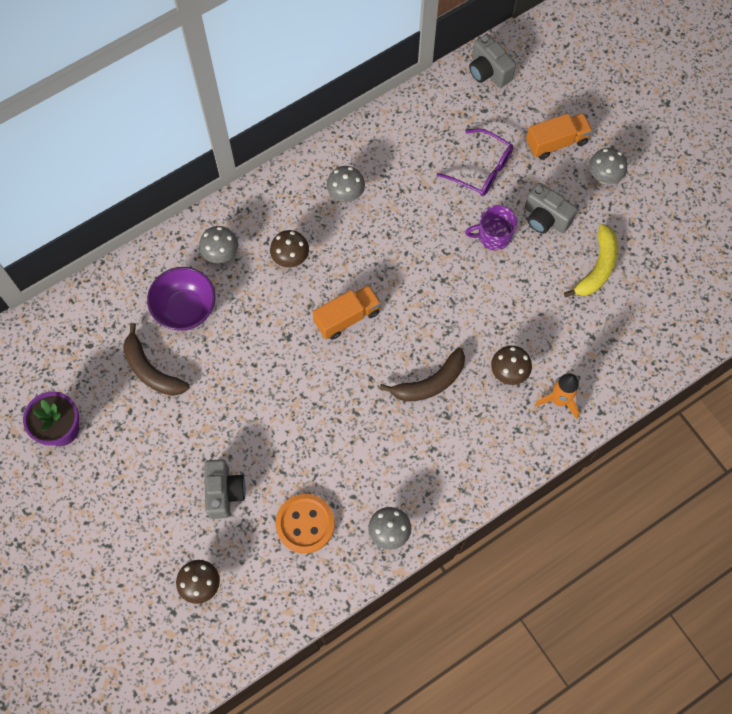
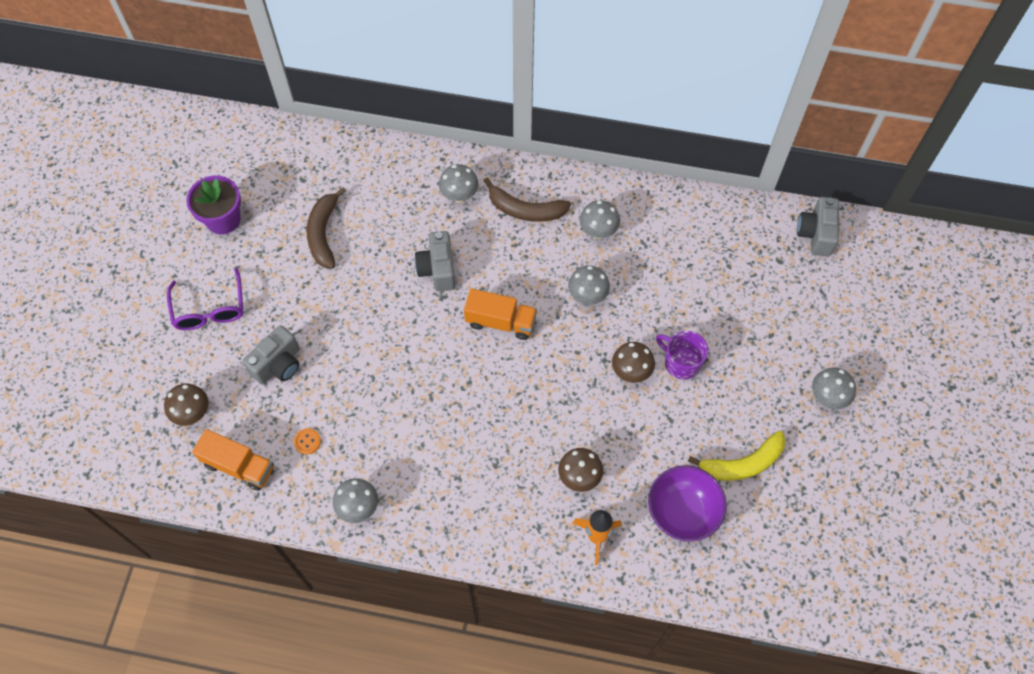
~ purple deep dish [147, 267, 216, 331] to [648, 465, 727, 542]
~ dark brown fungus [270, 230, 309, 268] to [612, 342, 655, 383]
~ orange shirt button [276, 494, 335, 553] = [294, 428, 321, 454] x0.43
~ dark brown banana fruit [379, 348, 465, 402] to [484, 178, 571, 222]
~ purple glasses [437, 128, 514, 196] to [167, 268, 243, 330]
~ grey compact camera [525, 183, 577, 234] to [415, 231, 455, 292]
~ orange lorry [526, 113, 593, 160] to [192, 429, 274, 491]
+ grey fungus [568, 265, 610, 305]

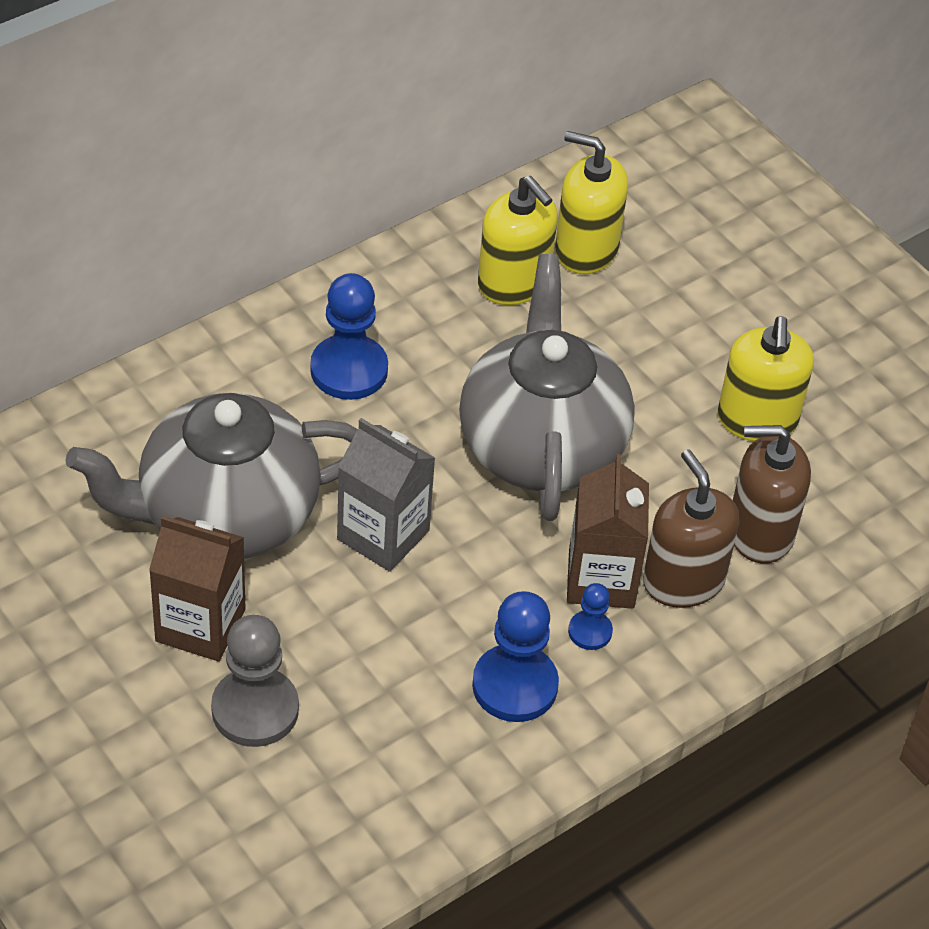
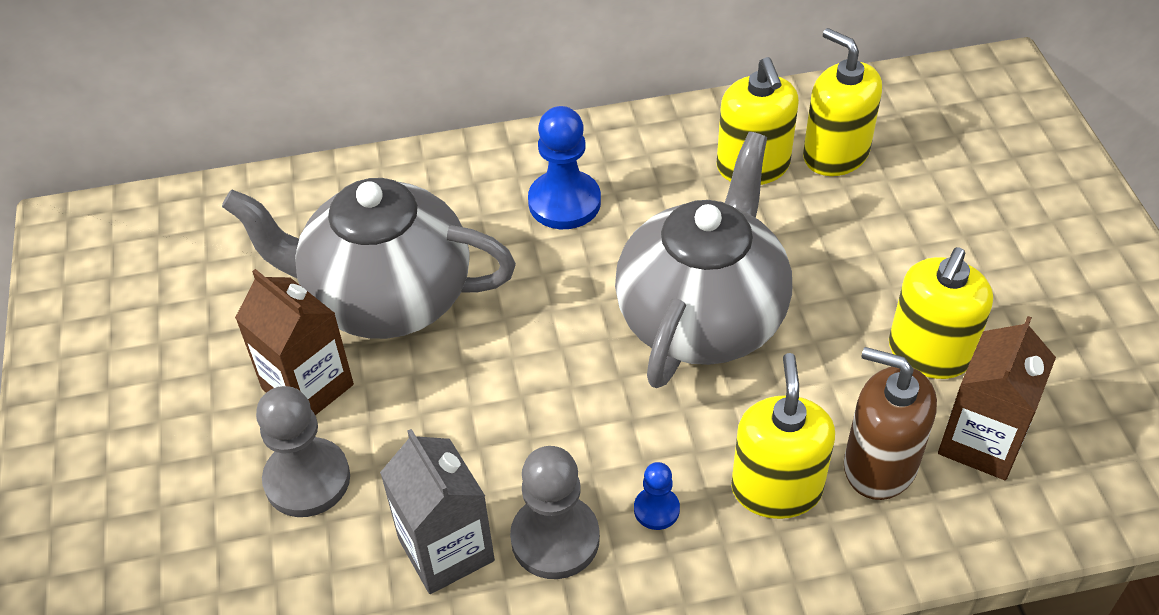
~ grey juice carton [337, 418, 435, 572] to [380, 429, 495, 594]
~ blue game pawn [472, 591, 559, 722] to grey game pawn [510, 446, 600, 579]
~ dark brown juice carton [567, 454, 649, 609] to [938, 316, 1056, 480]
~ dark brown pump bottle [643, 449, 739, 608] to yellow pump bottle [731, 353, 835, 519]

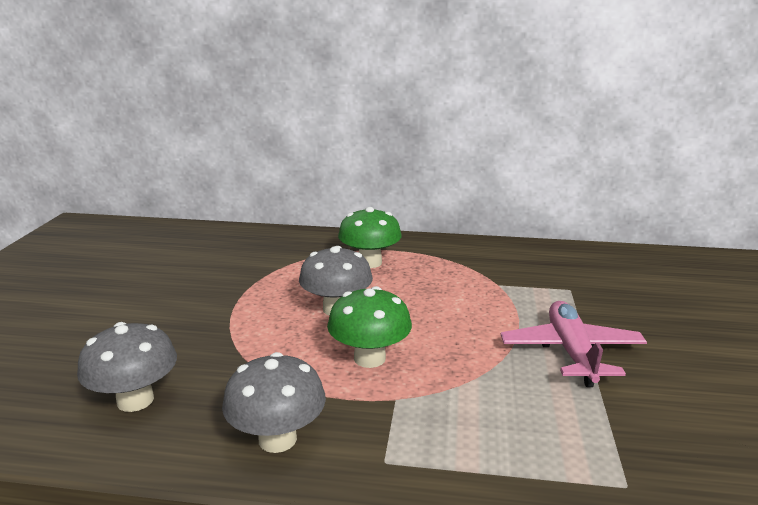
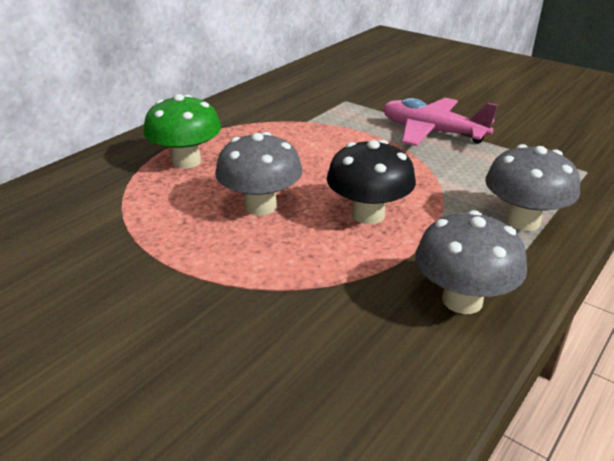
~ grey fungus [77, 322, 177, 412] to [485, 144, 580, 231]
~ green fungus [327, 286, 412, 368] to black fungus [327, 140, 416, 224]

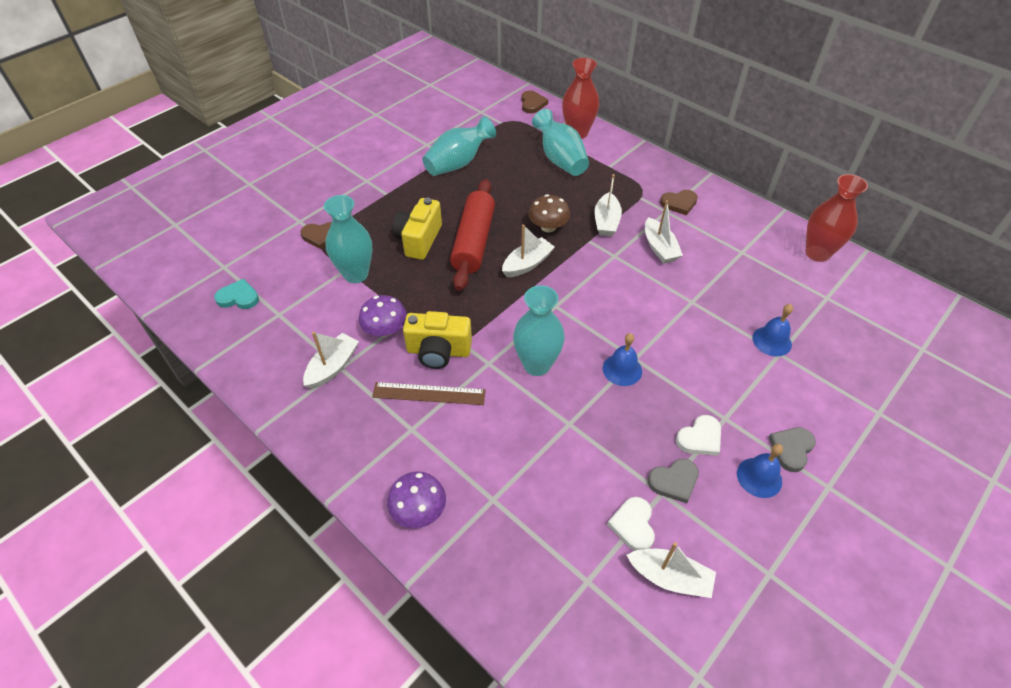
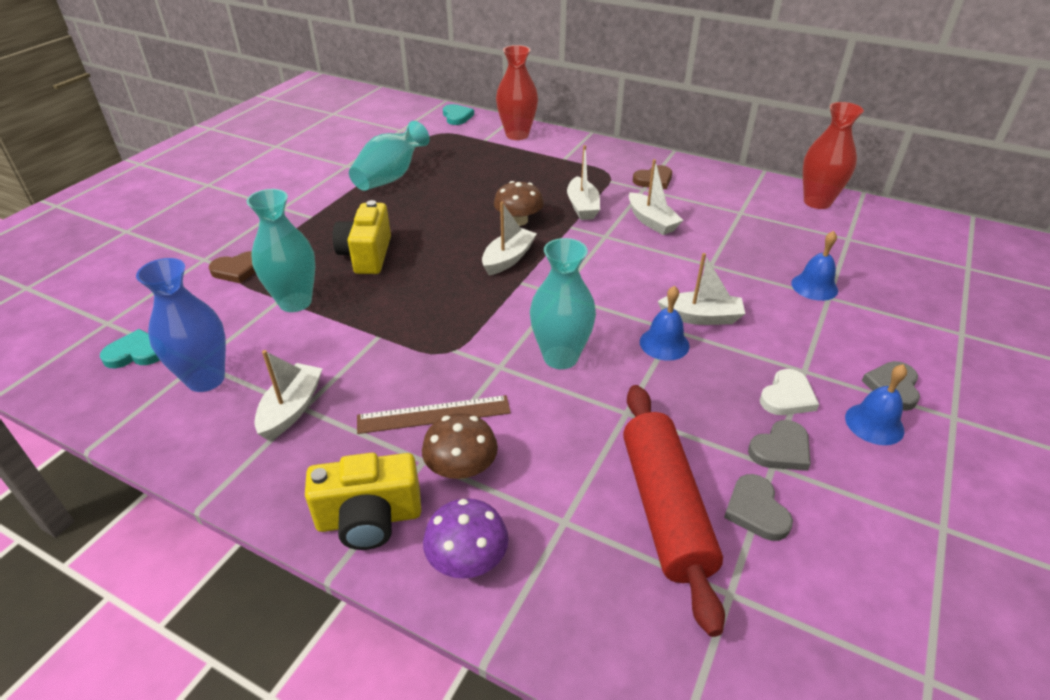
- purple fungus [359, 295, 407, 337]
~ yellow compact camera [403, 311, 472, 369] to [305, 453, 421, 550]
~ crimson pastry roller [450, 179, 495, 291] to [623, 385, 725, 637]
~ dark brown heart shape [521, 91, 548, 113] to aqua heart shape [443, 104, 474, 125]
- aqua vase [532, 109, 589, 176]
~ snow-white heart shape [607, 497, 655, 551] to grey heart shape [724, 474, 793, 541]
~ snow-white boat [626, 542, 716, 598] to [658, 253, 745, 325]
+ blue vase [136, 258, 226, 392]
+ dark brown fungus [422, 413, 498, 479]

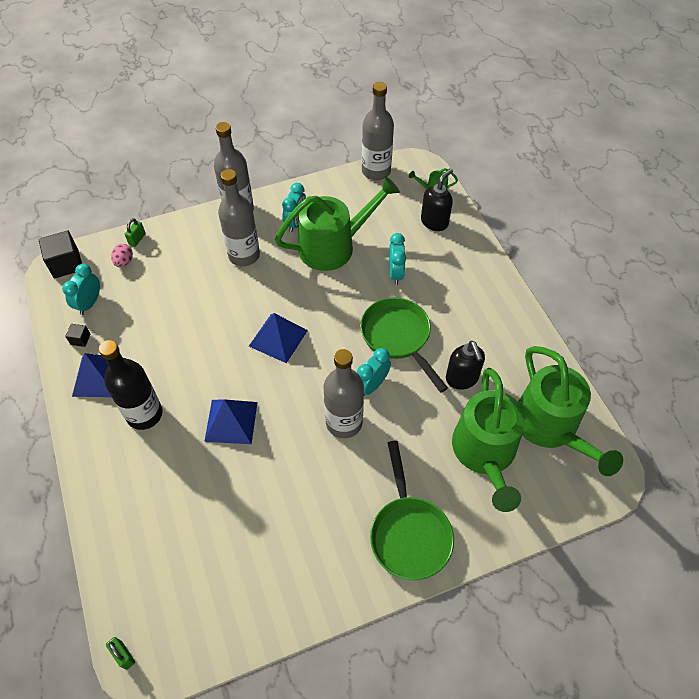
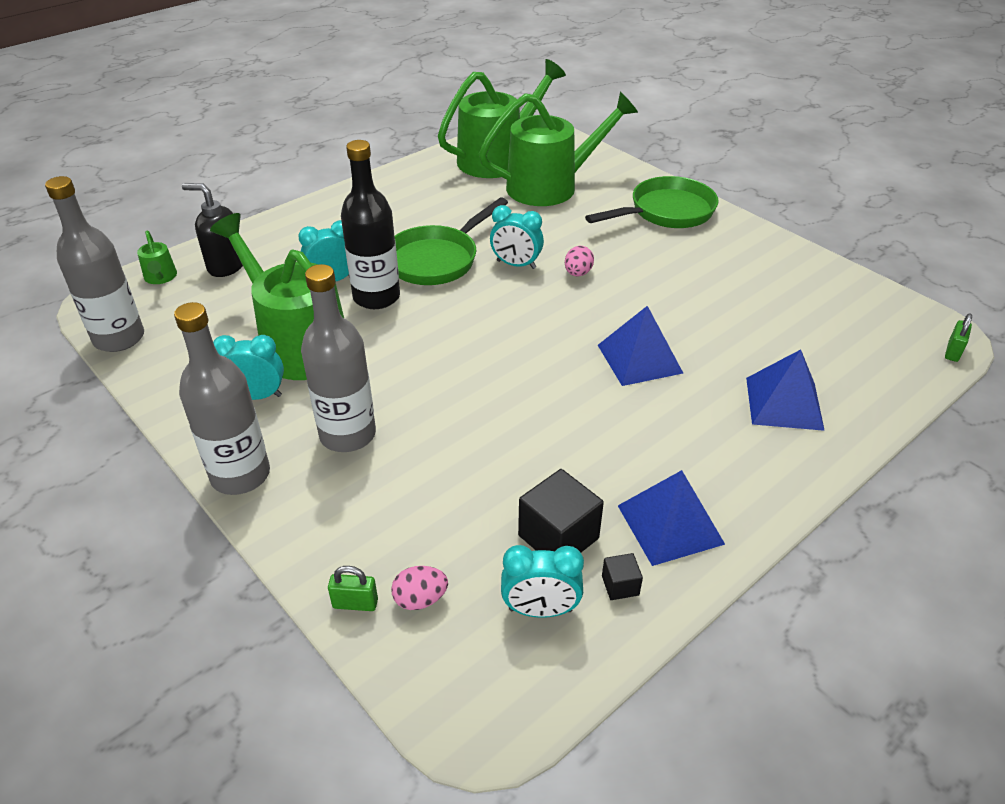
~ black block [39, 230, 82, 279] to [518, 469, 604, 552]
~ black flask [99, 340, 163, 430] to [341, 140, 400, 309]
~ blue solid pyramid [249, 313, 308, 363] to [746, 350, 825, 431]
~ grey flask [324, 349, 364, 438] to rosy egg [565, 246, 594, 276]
- black pump bottle [446, 341, 485, 390]

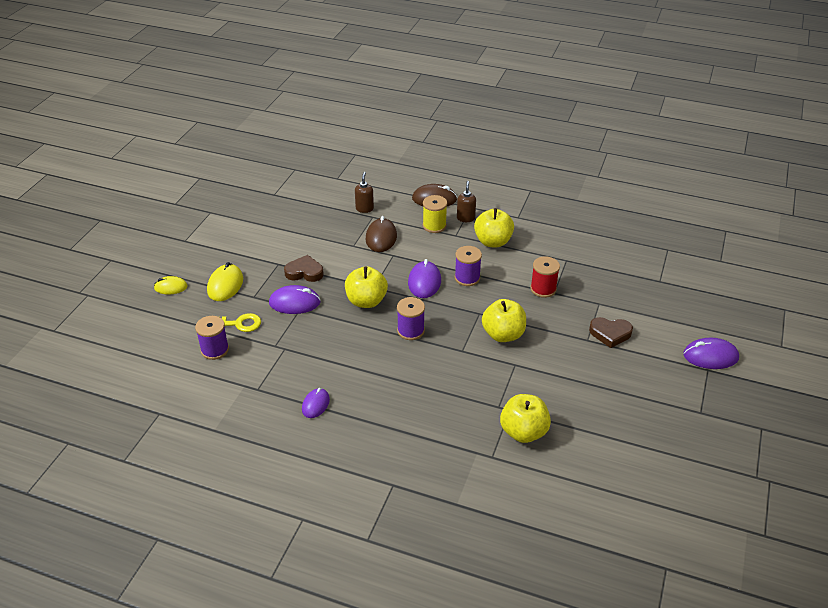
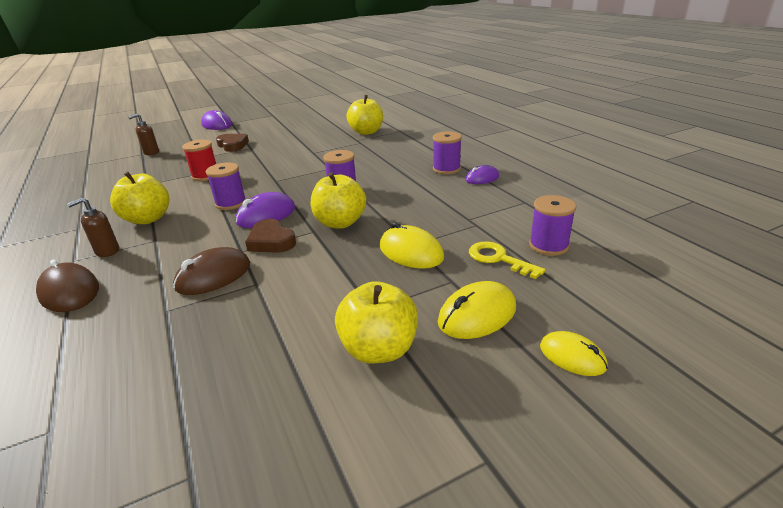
~ purple computer mouse [269, 285, 320, 314] to yellow computer mouse [380, 222, 444, 268]
~ dark brown heart shape [284, 255, 324, 282] to [245, 219, 296, 253]
~ dark brown pump bottle [355, 172, 374, 213] to [128, 114, 159, 155]
- yellow bobbin [423, 195, 447, 233]
~ yellow apple fruit [482, 299, 526, 342] to [335, 281, 418, 363]
+ purple bobbin [433, 131, 462, 174]

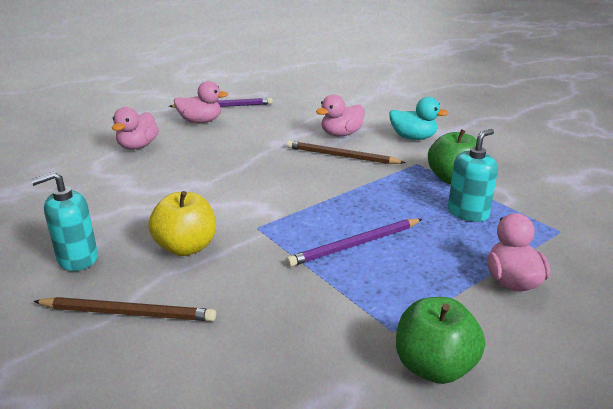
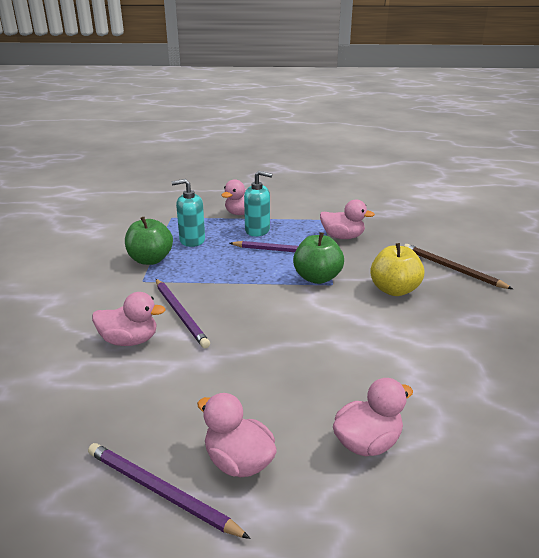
~ aqua pump bottle [31, 171, 98, 271] to [244, 171, 272, 236]
~ dark brown pencil [286, 140, 406, 164] to purple pencil [156, 279, 210, 348]
- aqua toy duck [389, 97, 449, 140]
~ green apple fruit [396, 297, 485, 384] to [293, 232, 344, 284]
+ rosy toy duck [320, 199, 375, 239]

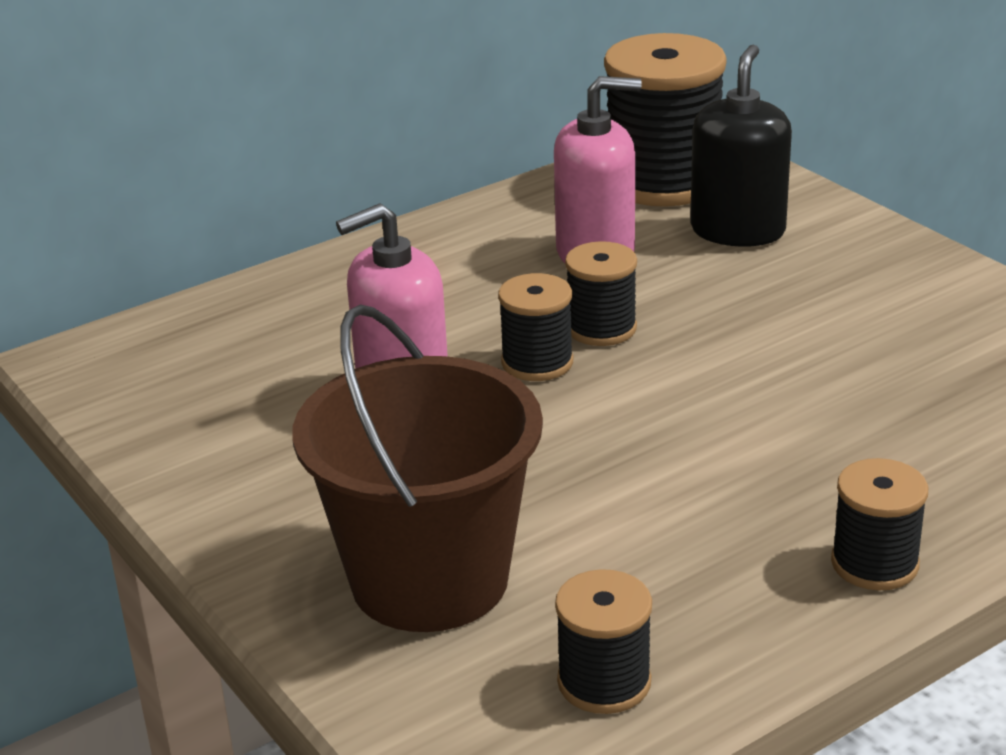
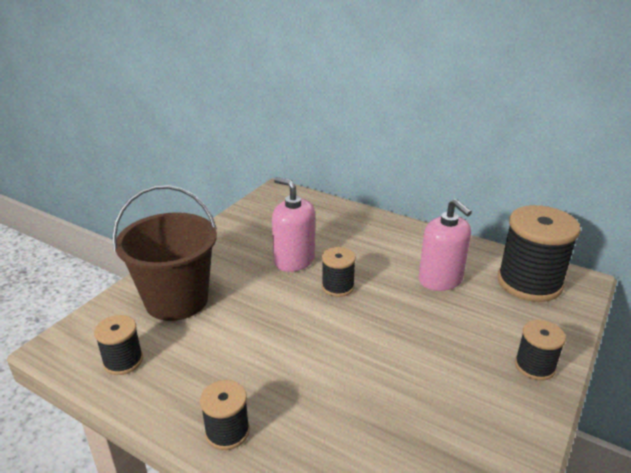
~ black bobbin [565, 241, 637, 346] to [515, 320, 566, 381]
- black pump bottle [690, 45, 792, 247]

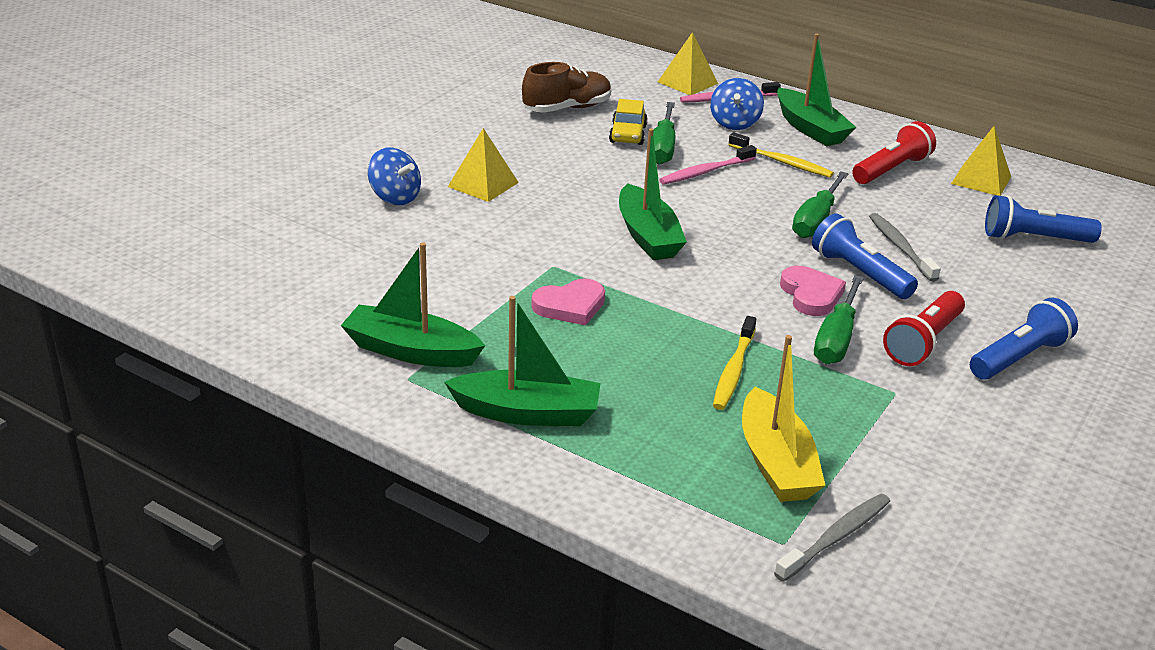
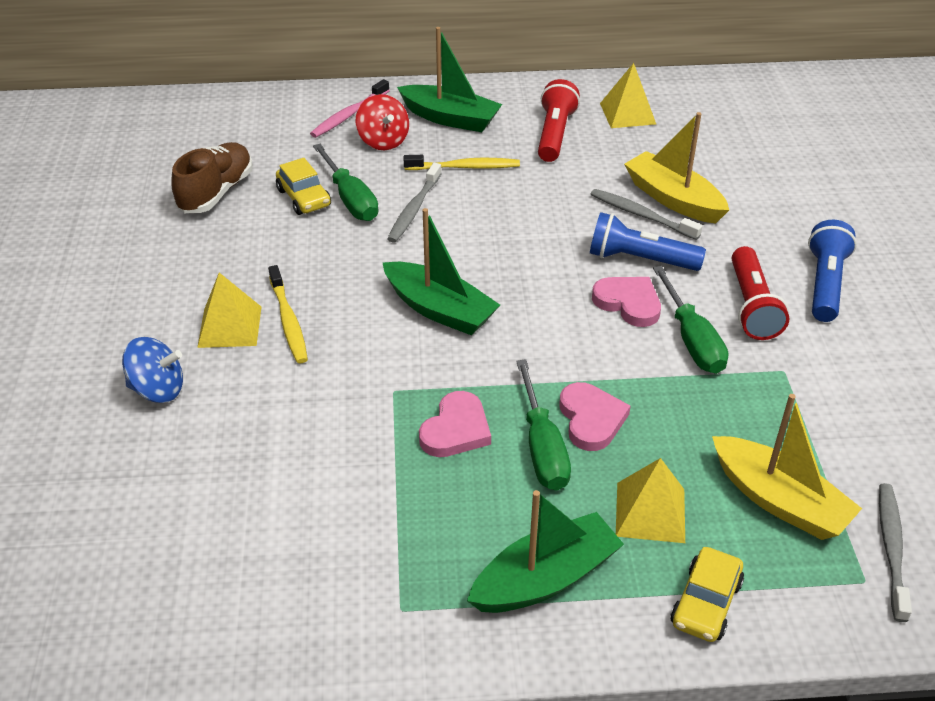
- green boat [341, 242, 485, 367]
~ yellow solid pyramid [658, 32, 718, 95] to [616, 458, 685, 543]
~ rosy dental brush [659, 145, 757, 184] to grey dental brush [387, 163, 442, 243]
~ blue whirligig [710, 78, 764, 130] to crimson whirligig [356, 94, 409, 150]
~ yellow dental brush [713, 316, 756, 410] to [268, 265, 308, 363]
~ green flat screwdriver [792, 171, 849, 238] to [516, 359, 571, 490]
- blue torch [985, 195, 1102, 243]
+ rosy heart shape [560, 382, 631, 451]
+ yellow boat [624, 112, 729, 223]
+ yellow automobile [670, 547, 744, 642]

